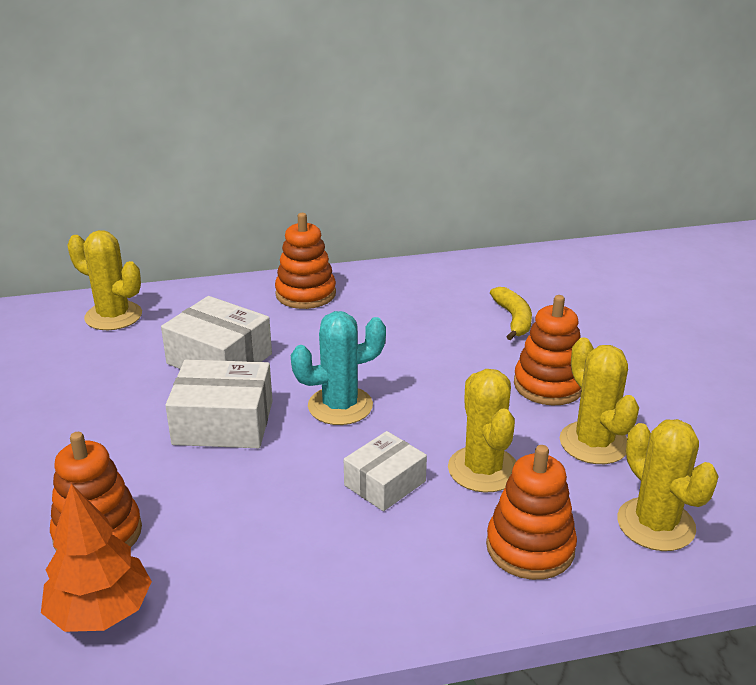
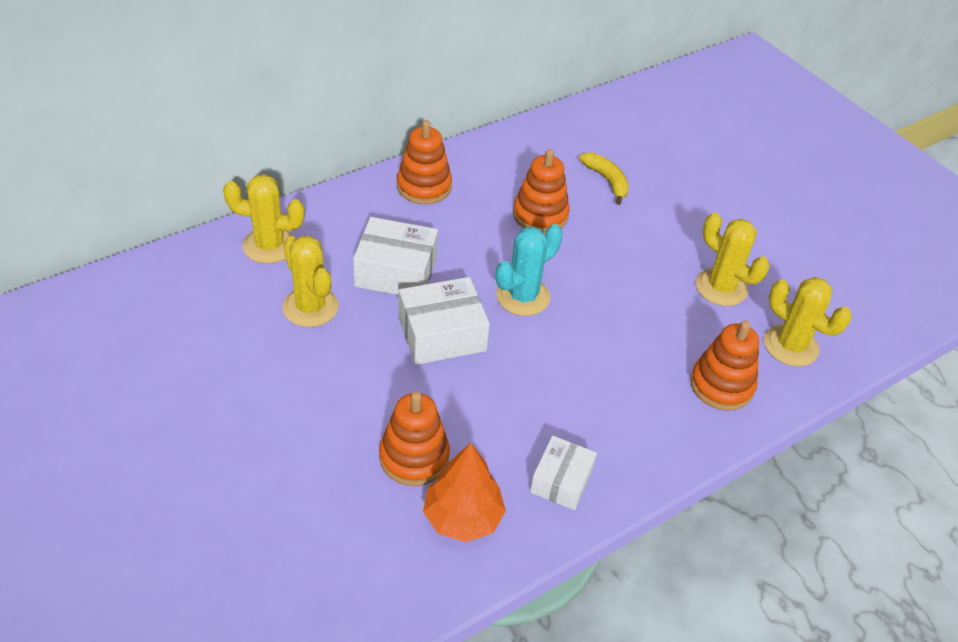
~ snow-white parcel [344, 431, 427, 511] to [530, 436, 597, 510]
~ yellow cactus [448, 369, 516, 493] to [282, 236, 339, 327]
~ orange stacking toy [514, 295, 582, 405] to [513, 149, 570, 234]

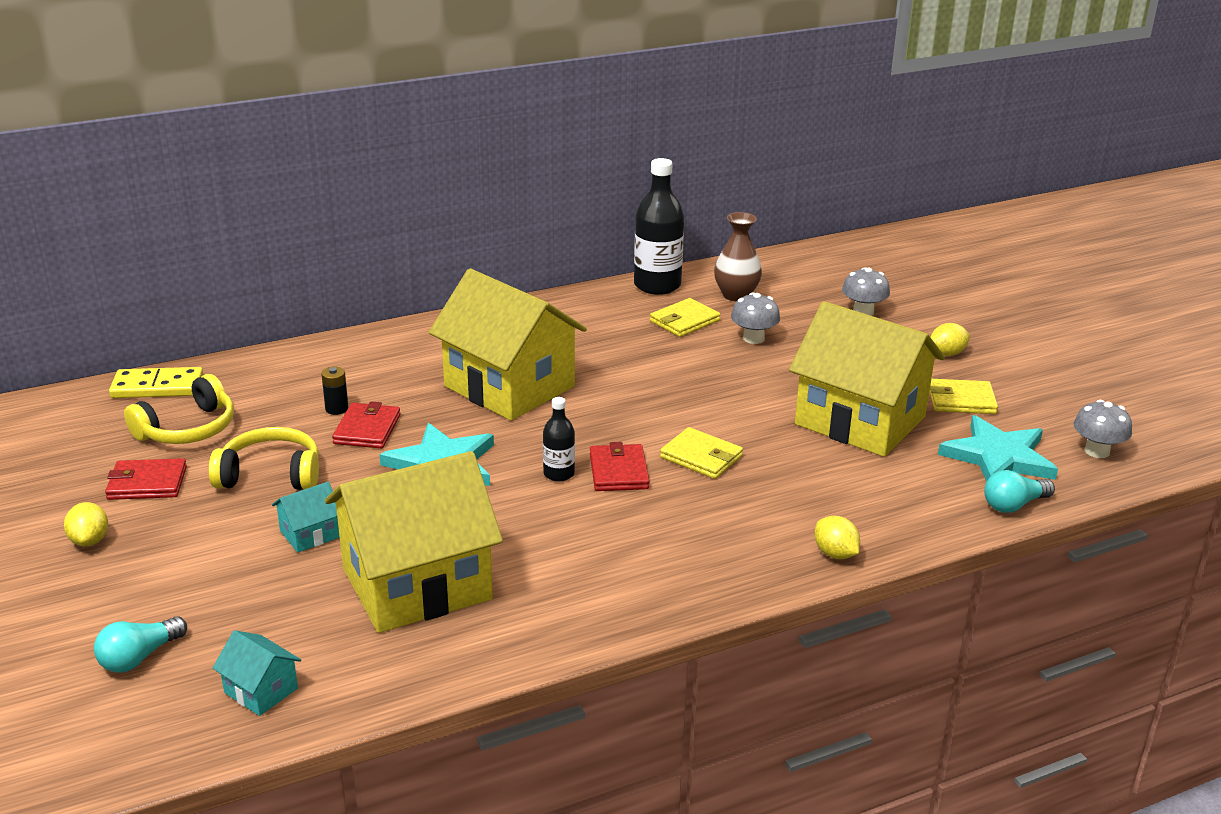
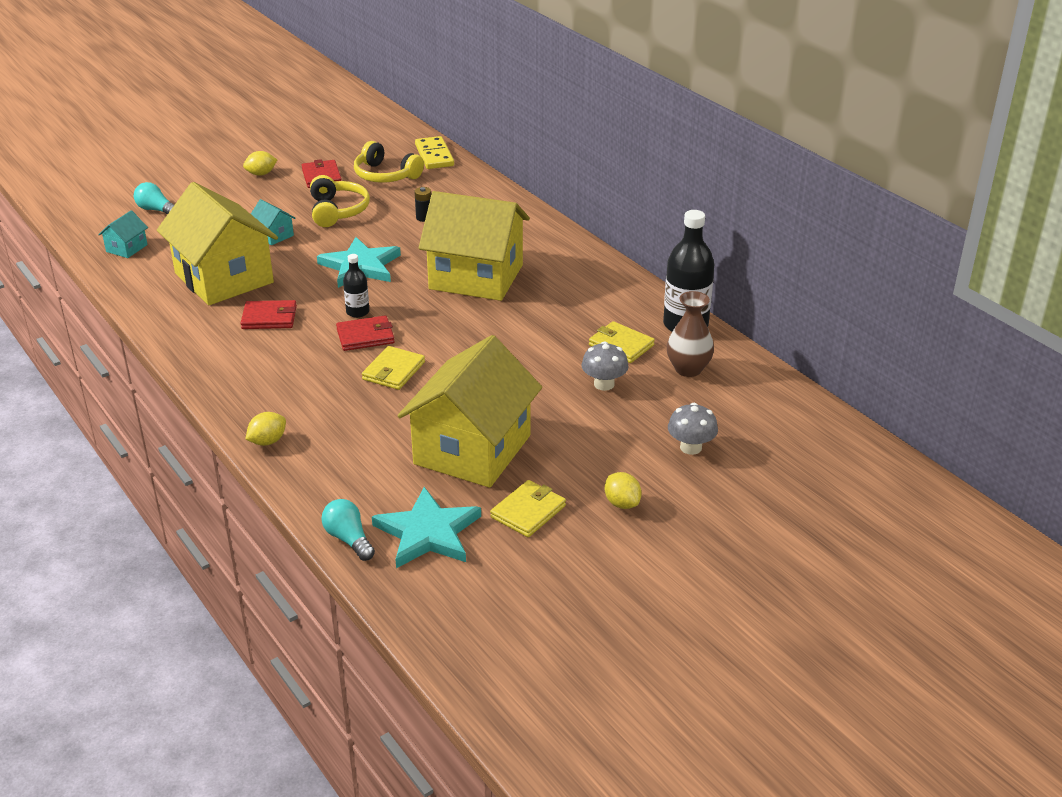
~ crimson wallet [332, 401, 400, 448] to [240, 300, 297, 329]
~ yellow house [429, 268, 587, 421] = [419, 191, 530, 301] 75 degrees clockwise
~ yellow wallet [929, 379, 998, 414] = [490, 480, 566, 537] 45 degrees clockwise
- grey fungus [1074, 400, 1132, 458]

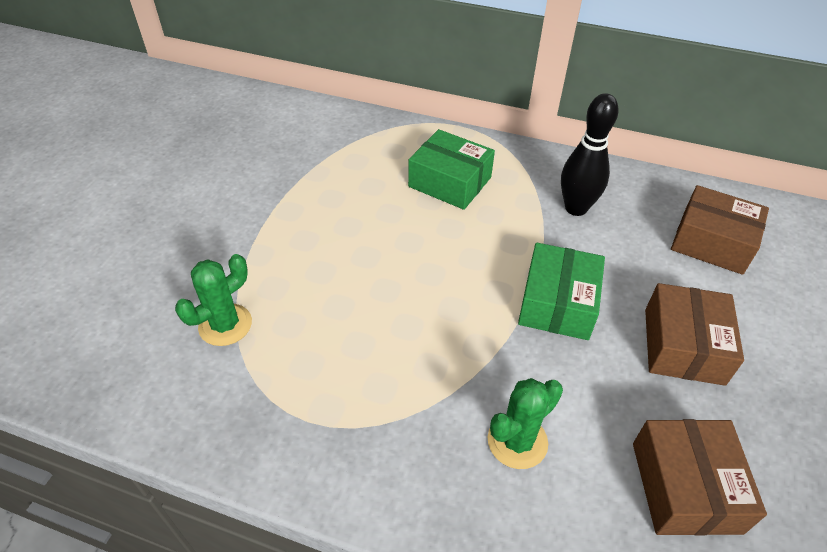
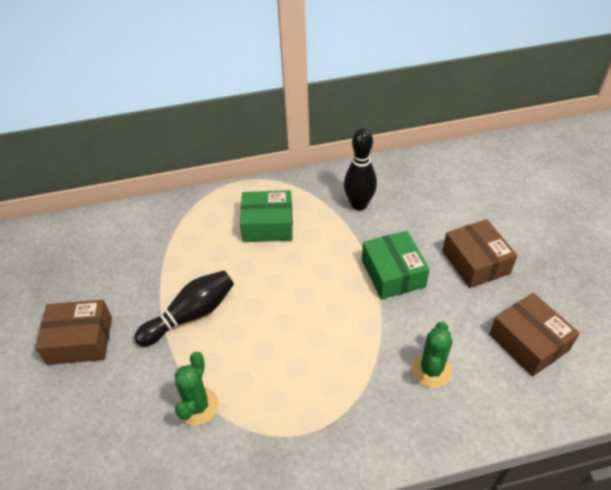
~ dark brown parcel [671, 185, 769, 275] to [35, 300, 112, 365]
+ black bowling pin [134, 270, 234, 347]

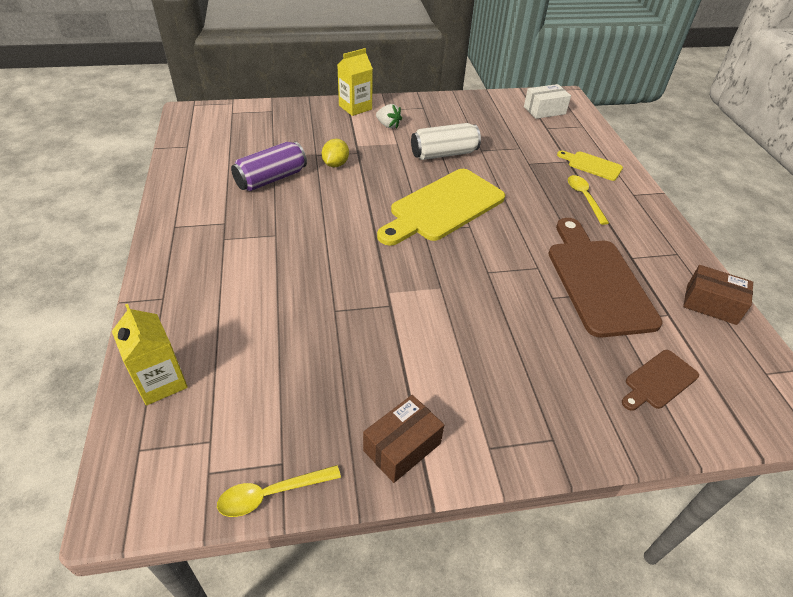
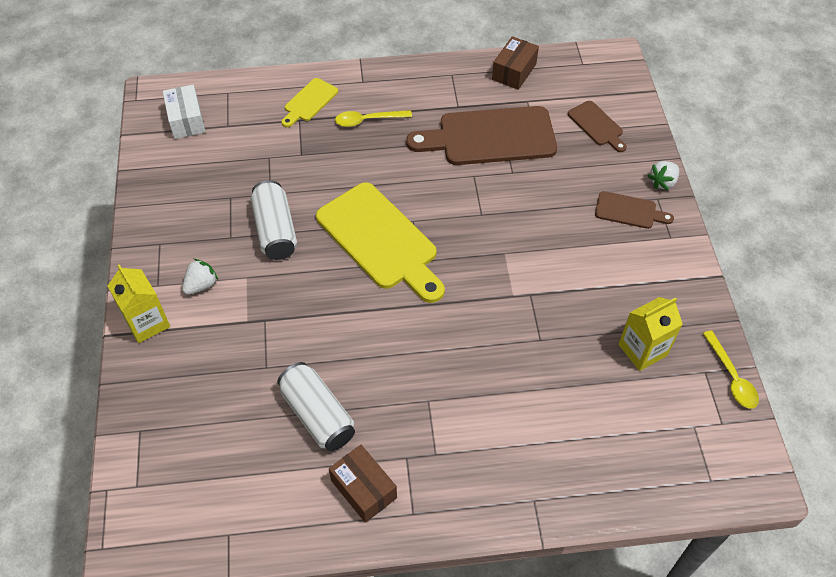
~ yellow juice carton [112, 304, 188, 406] to [618, 297, 683, 371]
~ purple can [231, 142, 307, 191] to snow-white can [277, 362, 355, 451]
- yellow toy lemon [322, 139, 349, 167]
~ dark brown parcel [363, 395, 444, 483] to [329, 445, 397, 523]
+ dark brown chopping board [595, 191, 674, 229]
+ snow-white berry [648, 161, 679, 191]

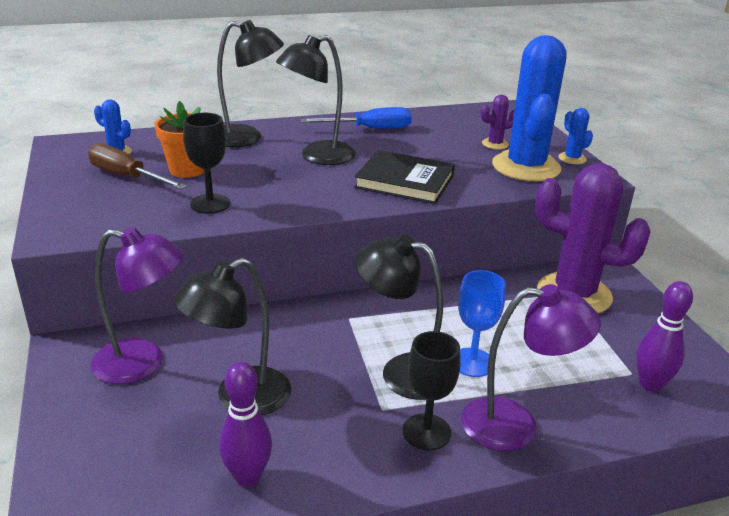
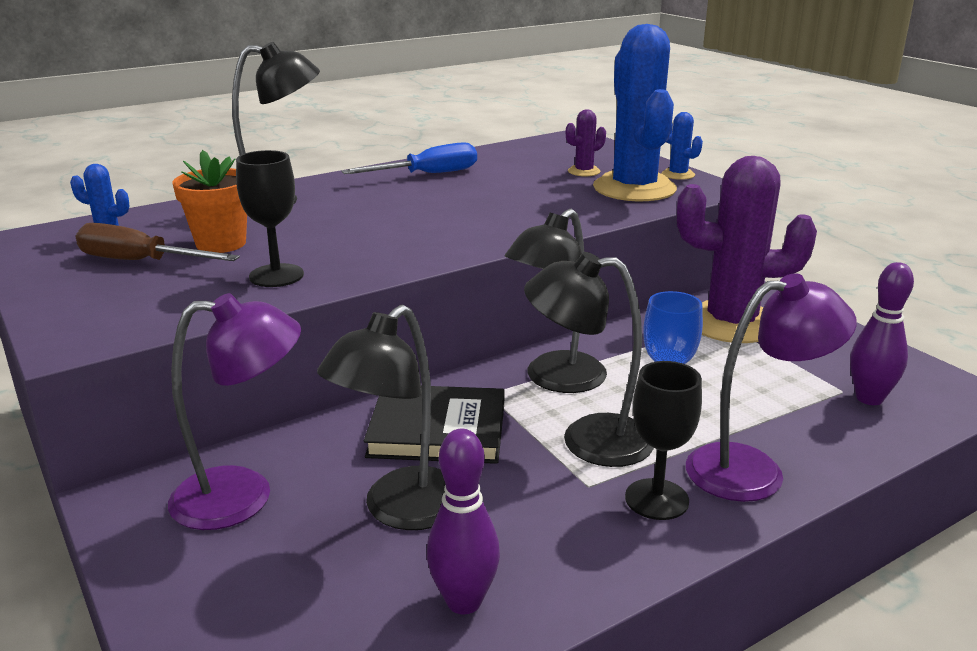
~ black reading lamp [276, 35, 356, 165] to [505, 209, 607, 393]
~ black hardcover [354, 150, 455, 204] to [364, 386, 504, 464]

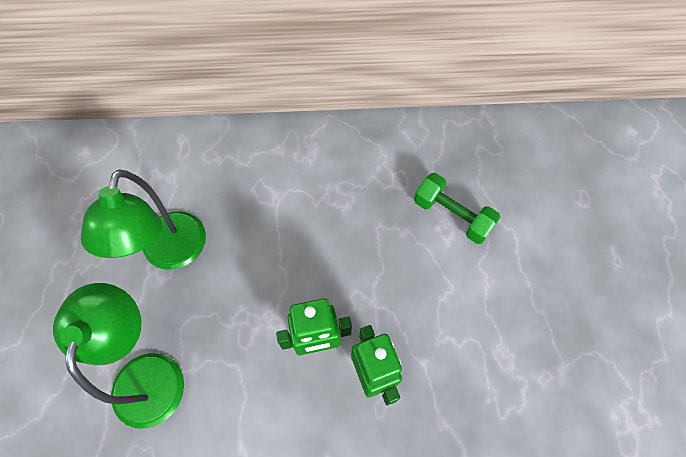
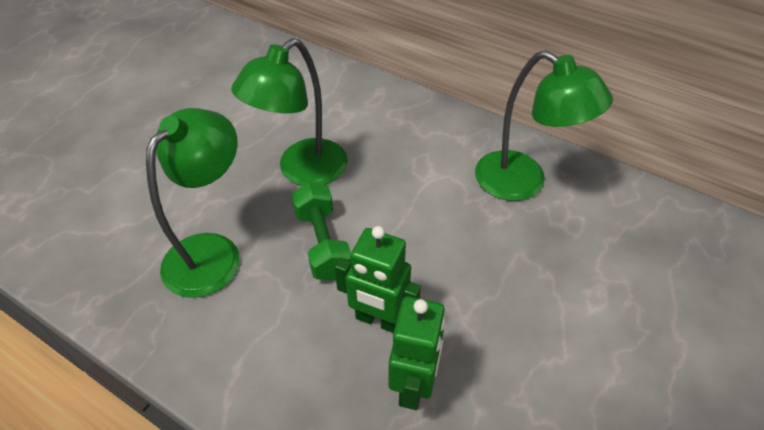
~ green dumbbell [414, 173, 500, 244] to [292, 182, 351, 281]
+ green reading lamp [475, 50, 613, 201]

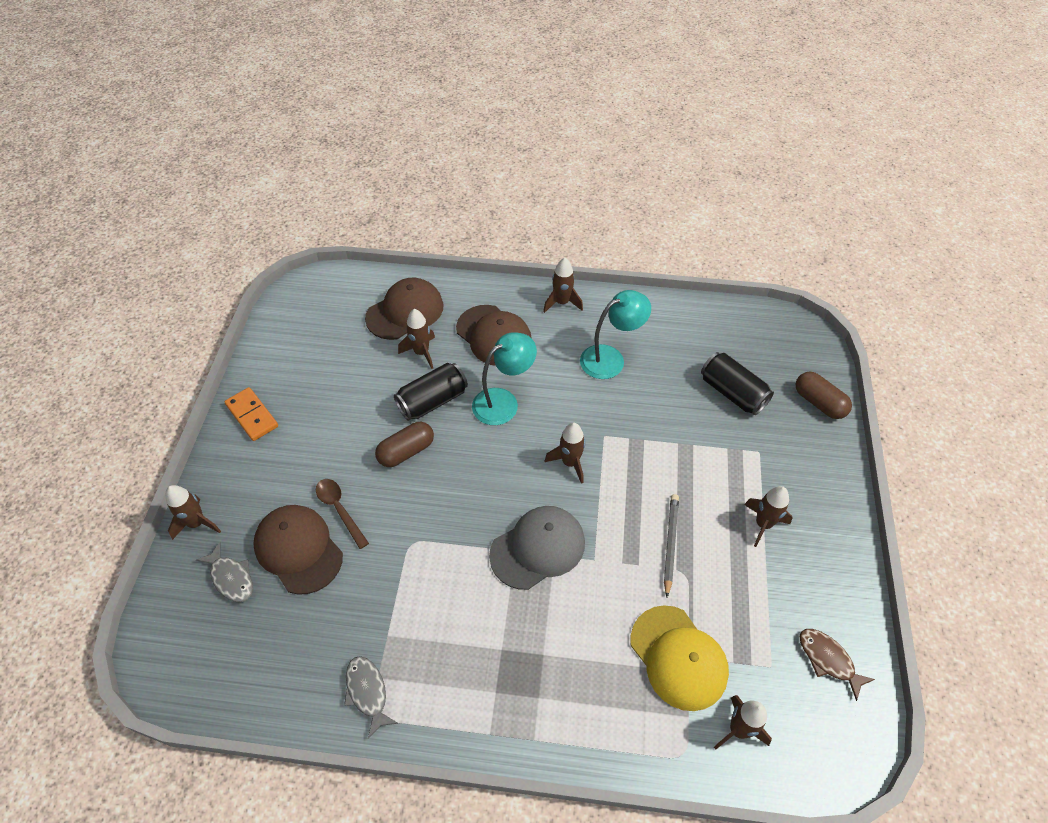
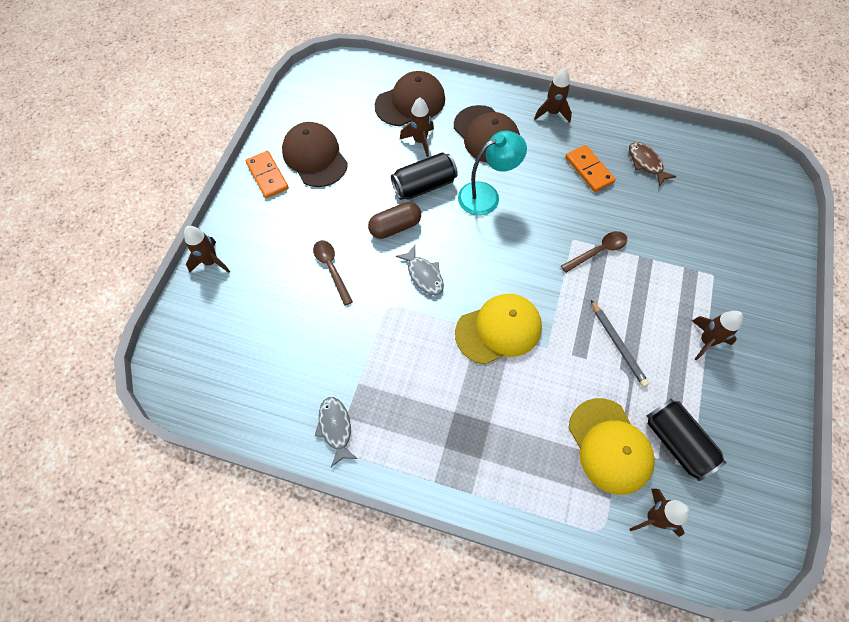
~ grey toy fish [196, 542, 253, 602] to [396, 245, 444, 295]
~ dark brown peaked cap [253, 505, 343, 595] to [282, 122, 348, 187]
~ grey peaked cap [489, 506, 585, 590] to yellow peaked cap [455, 294, 542, 364]
- dark brown rocket [545, 423, 586, 484]
~ aqua reading lamp [580, 290, 651, 379] to orange domino [565, 145, 616, 192]
~ grey pencil [664, 494, 679, 597] = [591, 300, 649, 387] 135 degrees clockwise
~ black can [701, 352, 774, 415] to [647, 399, 726, 481]
- dark brown pill [796, 372, 852, 419]
~ dark brown toy fish [800, 629, 875, 701] to [629, 142, 677, 186]
+ dark brown spoon [561, 231, 627, 273]

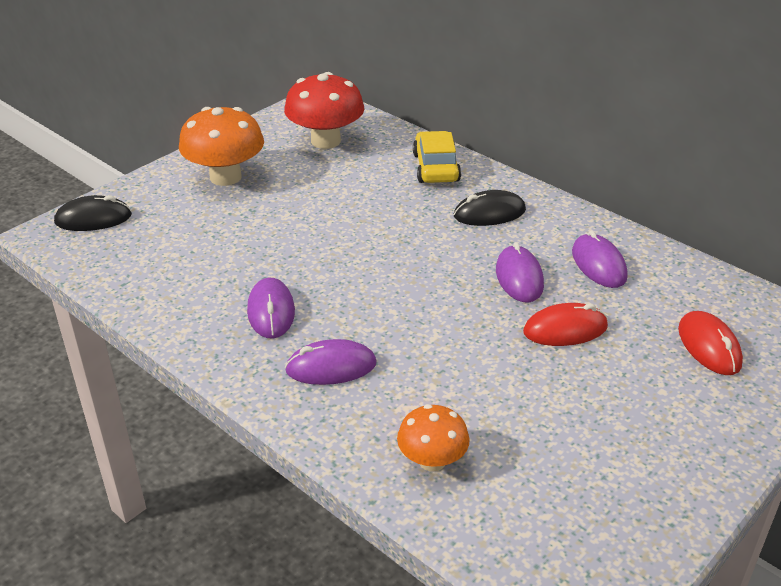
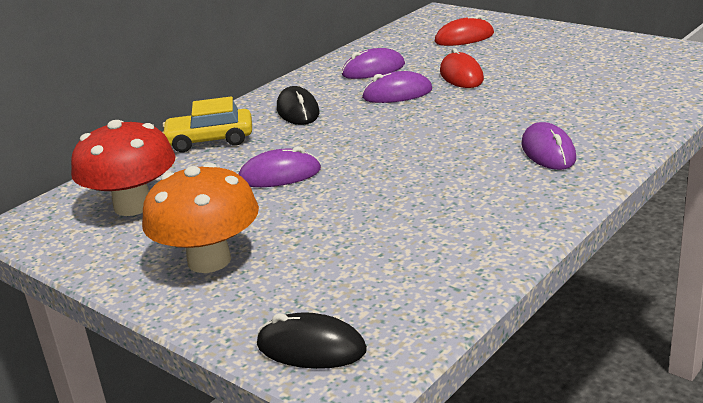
~ black computer mouse [54, 195, 132, 231] = [257, 312, 367, 369] 60 degrees counterclockwise
~ purple computer mouse [247, 278, 295, 339] to [238, 146, 321, 187]
- orange fungus [397, 404, 470, 472]

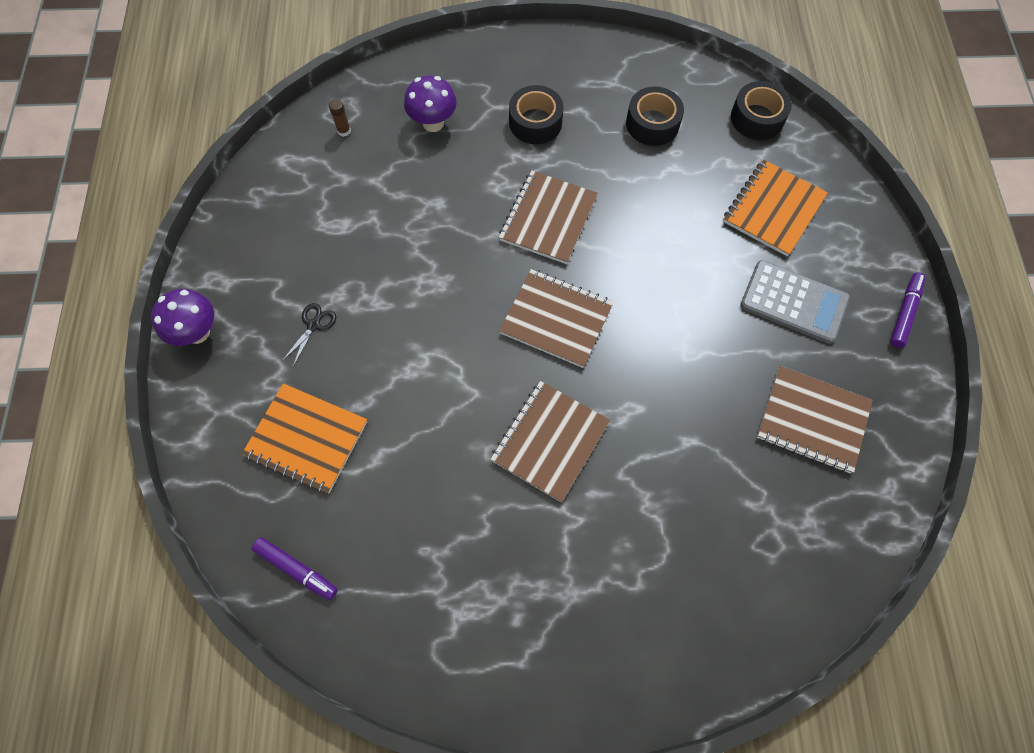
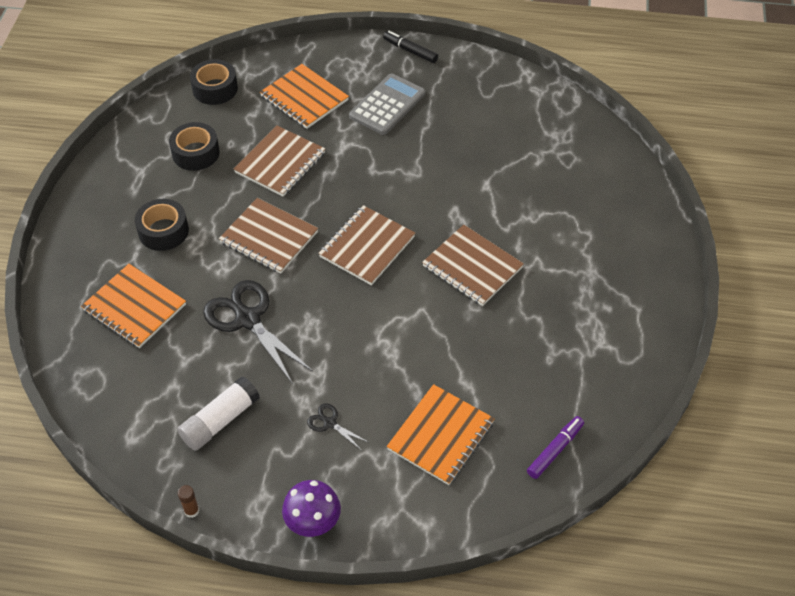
~ dark brown glue [329, 99, 351, 137] to [178, 485, 199, 518]
~ purple fungus [404, 75, 457, 132] to orange exercise book [81, 264, 186, 348]
~ dark brown exercise book [757, 366, 873, 473] to [234, 125, 325, 197]
~ purple marker pen [890, 272, 926, 348] to black marker pen [383, 31, 438, 63]
+ snow-white glue [177, 376, 260, 451]
+ black pair of scissors [203, 280, 313, 384]

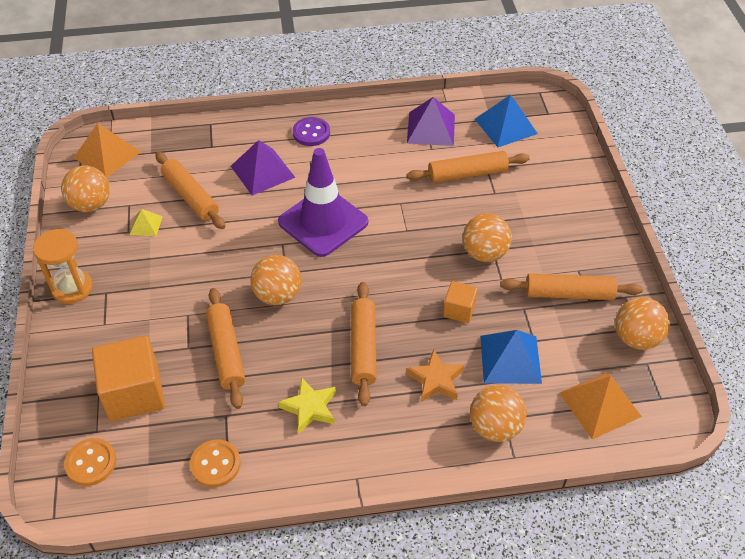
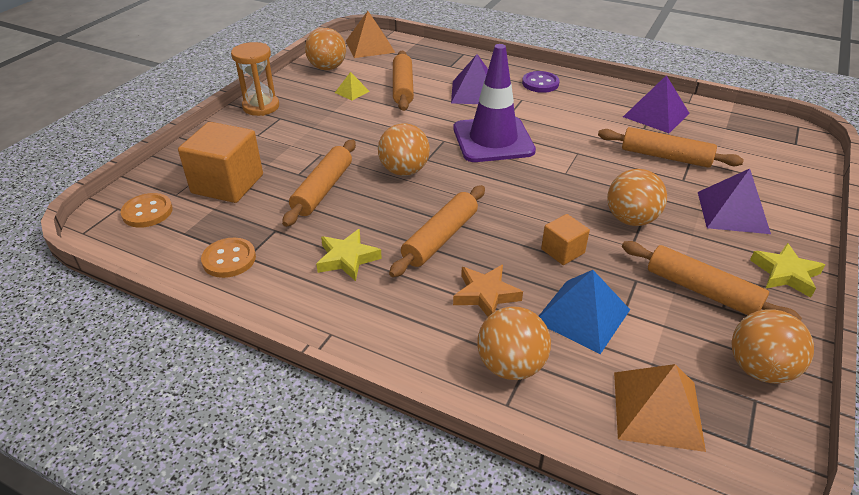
- blue solid pyramid [475, 95, 538, 147]
+ purple solid pyramid [698, 169, 771, 234]
+ yellow star [750, 243, 825, 298]

